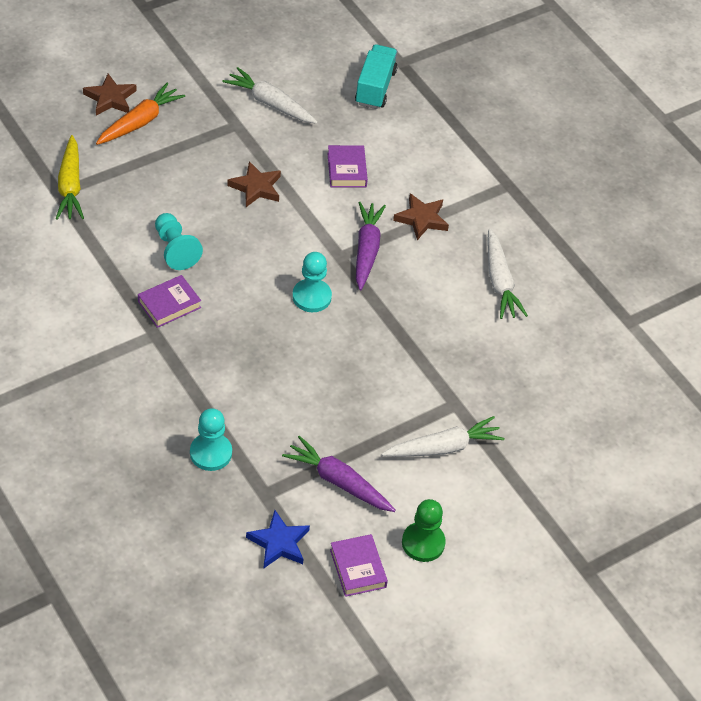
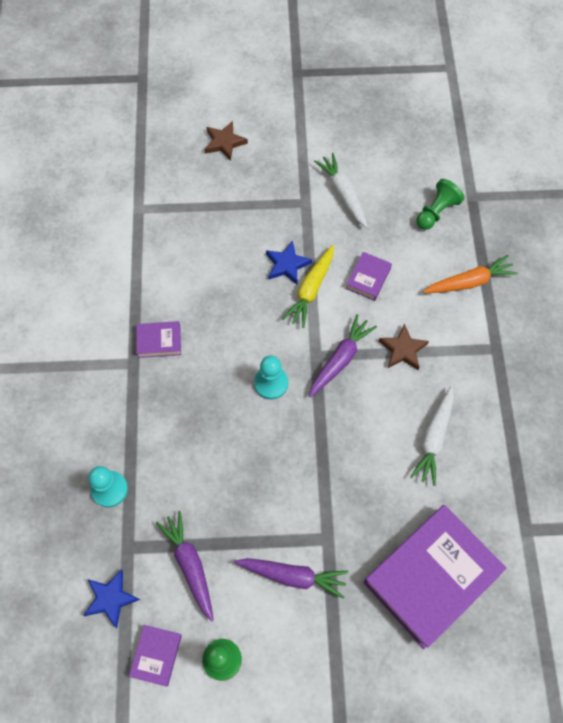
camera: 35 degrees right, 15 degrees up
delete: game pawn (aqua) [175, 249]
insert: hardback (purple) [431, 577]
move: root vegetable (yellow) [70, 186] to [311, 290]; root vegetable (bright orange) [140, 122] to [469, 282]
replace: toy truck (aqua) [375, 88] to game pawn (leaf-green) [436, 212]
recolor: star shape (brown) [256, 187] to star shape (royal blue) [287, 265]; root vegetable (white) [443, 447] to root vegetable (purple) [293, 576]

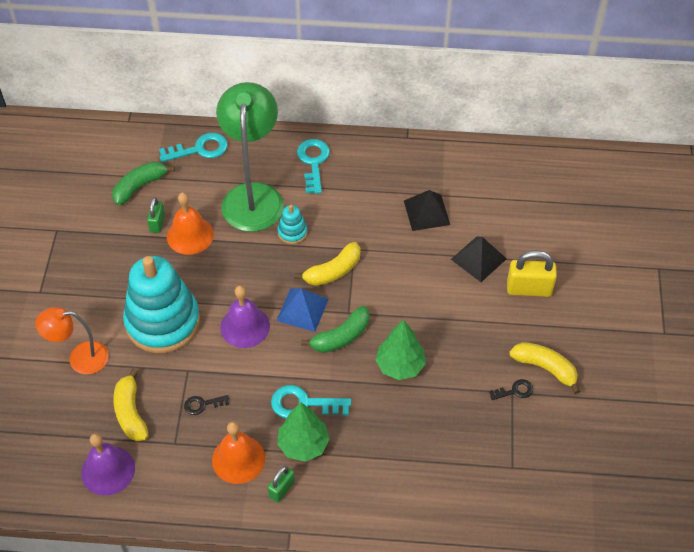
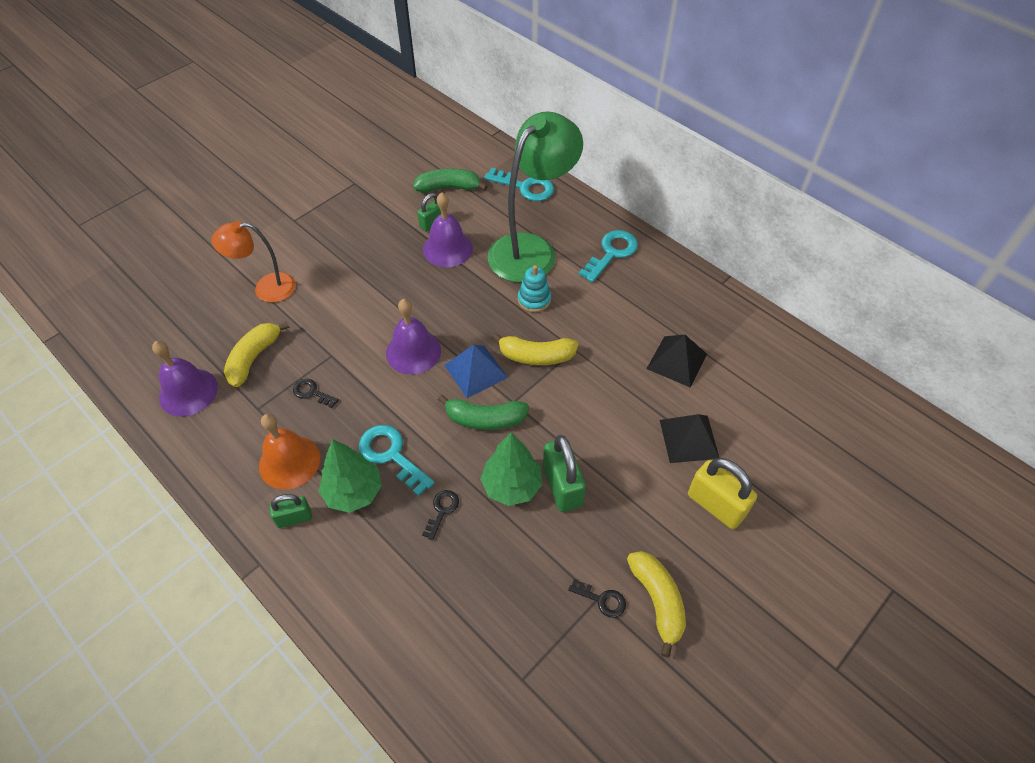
camera: 40 degrees right, 0 degrees up
delete: stacking rings (aqua) [163, 322]
insert: key (ebony) [442, 510]; small lock (leaf-green) [562, 486]
recolor: school bell (bright orange) [190, 235] to school bell (purple) [447, 248]
rotate: reading lamp (bright orange) [80, 358] = [266, 288] 45 degrees counterclockwise

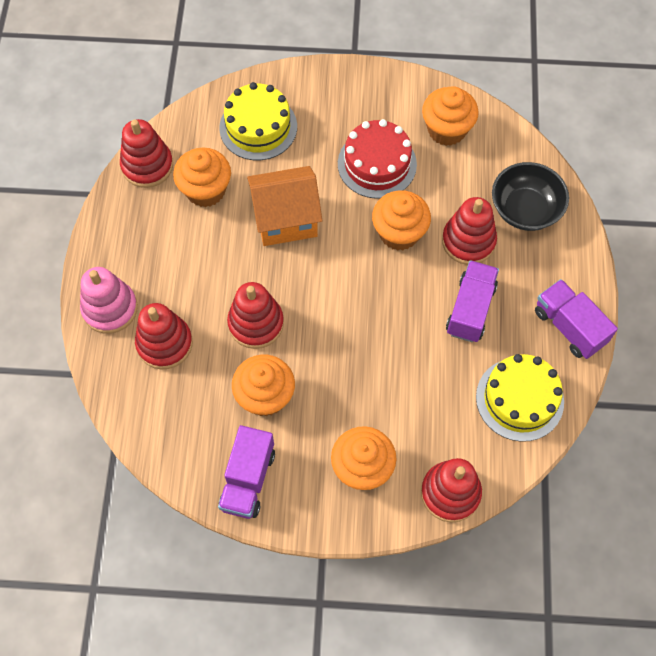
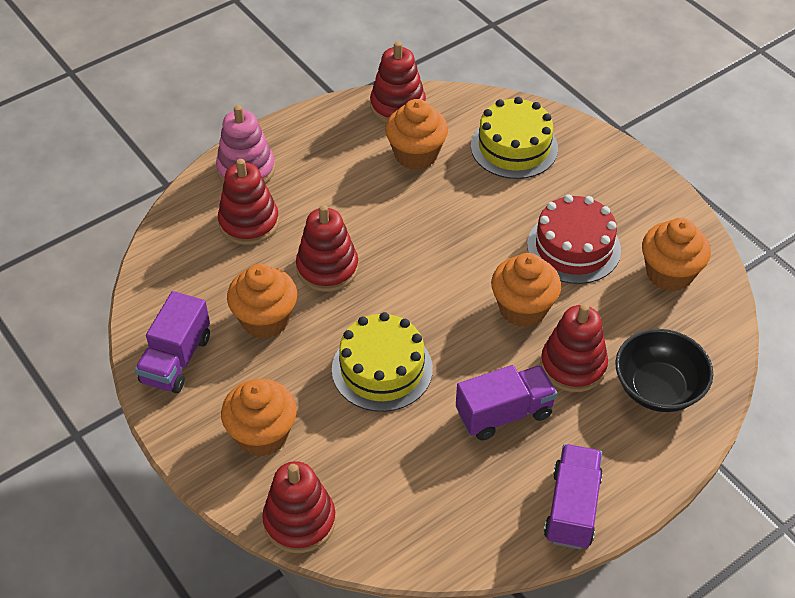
camera: 50 degrees right, 15 degrees down
delete: toy house (bright orange) [286, 220]
move: cake (yellow) [519, 399] to [382, 369]
rotate: toy truck (purple) [248, 480] = [176, 359] 45 degrees counterclockwise

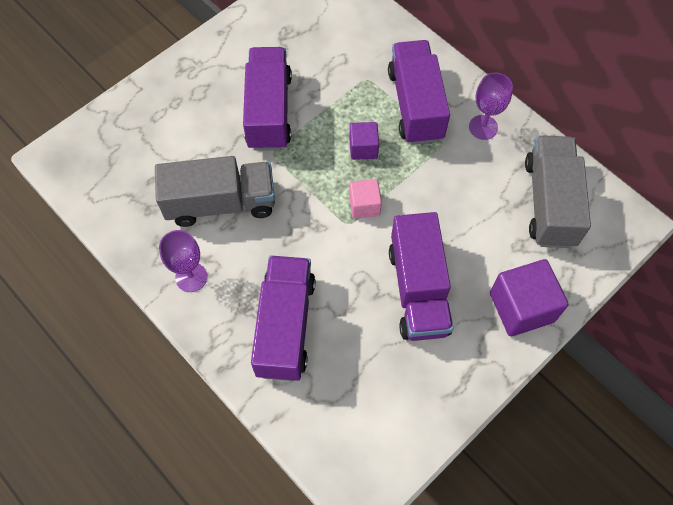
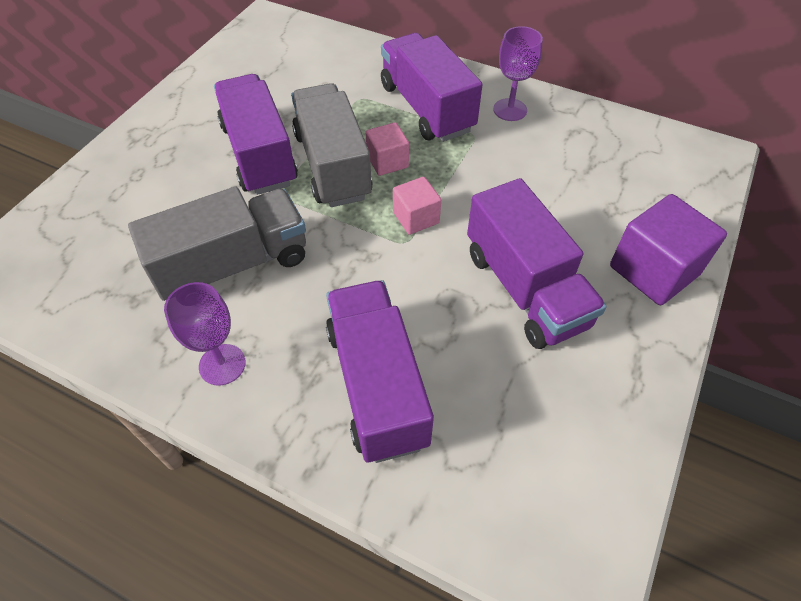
camera: 20 degrees left, 10 degrees down
move: toy truck (ash-grey) [549, 202] to [332, 165]
recolor: cube (purple) [363, 148] to cube (rosy) [387, 162]

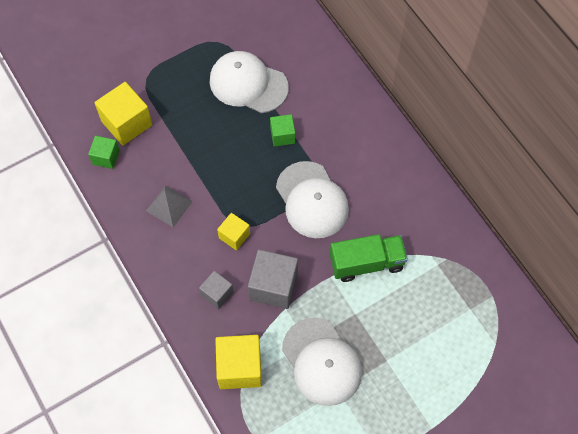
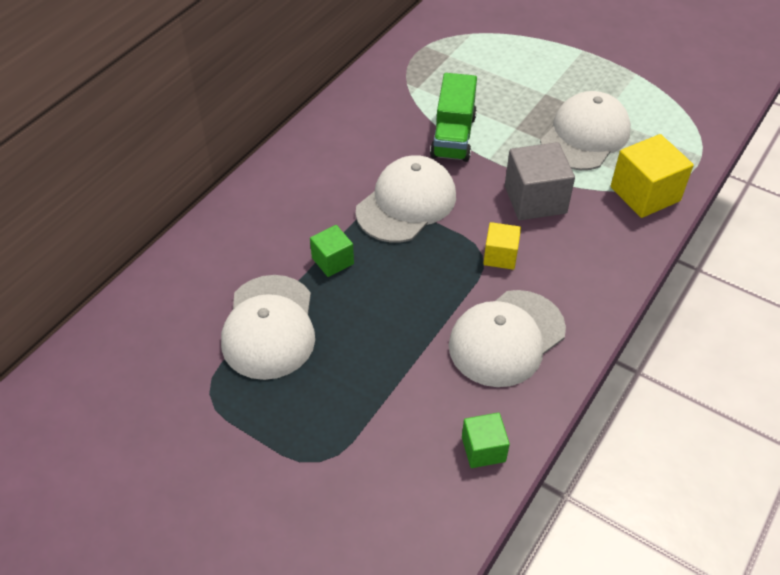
camera: 115 degrees left, 15 degrees down
delete: cube (yellow) [127, 123]; cube (ash-grey) [217, 293]
replace: solid pyramid (ash-grey) [169, 206] to baseball cap (white) [506, 338]
rotate: toy truck (leaf-green) [366, 263] = [453, 136] 135 degrees counterclockwise

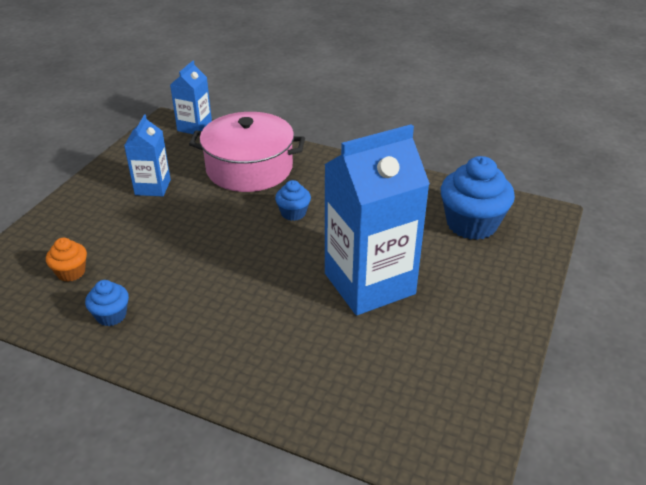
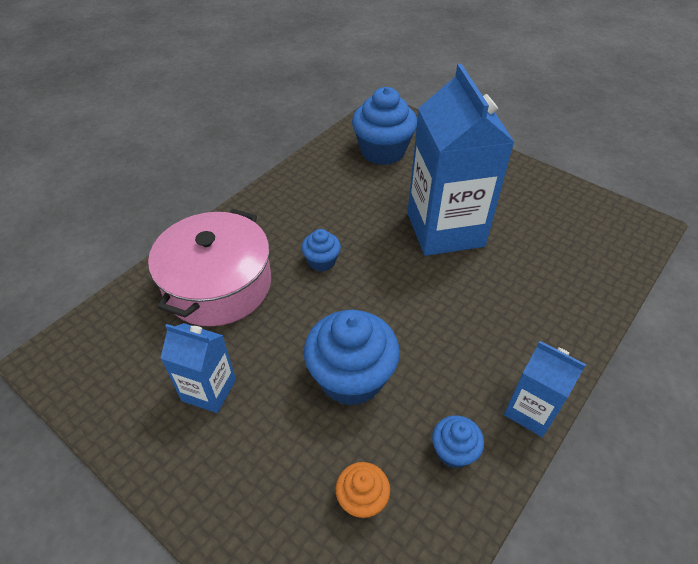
camera: 75 degrees left, 10 degrees up
insert: fairy cake (royal blue) [351, 377]
move: juice carton (royal blue) [194, 127] to [531, 410]

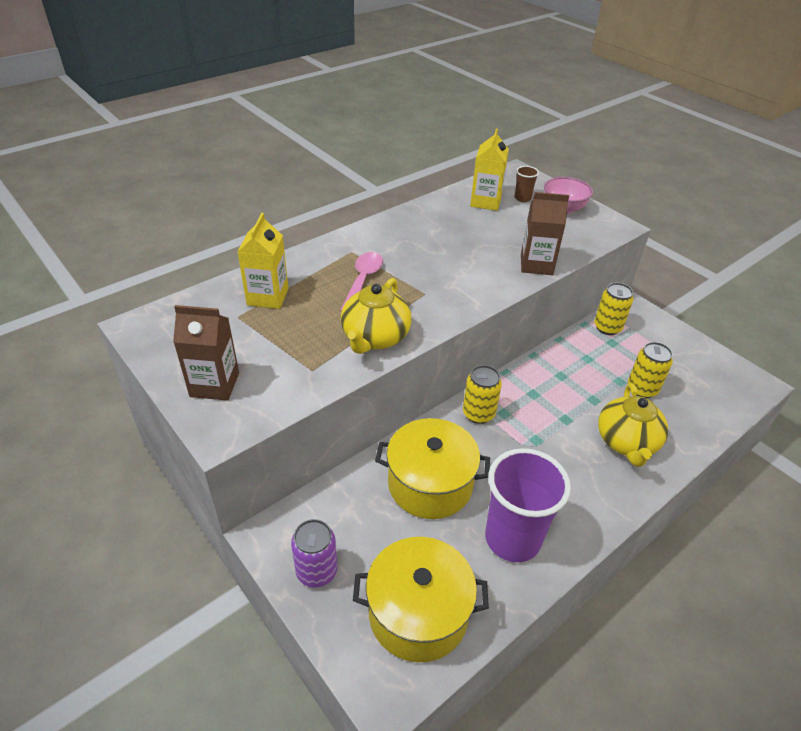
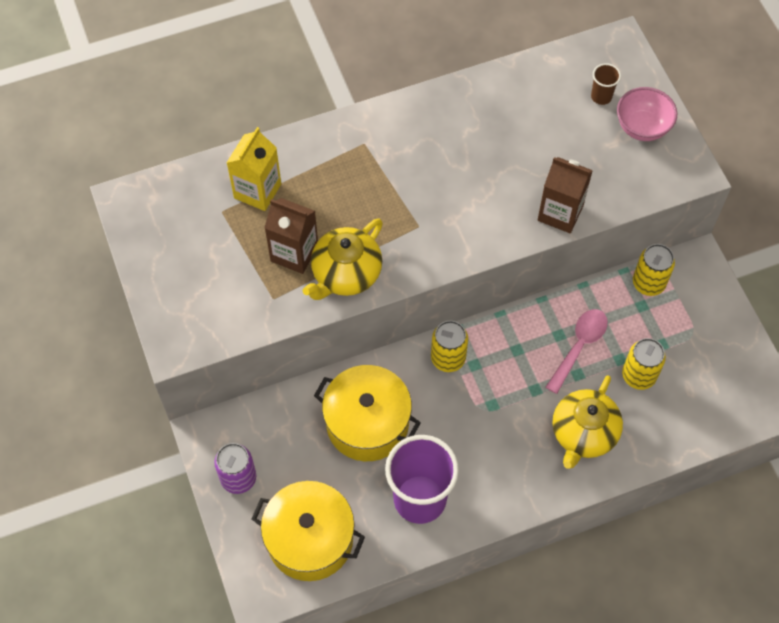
camera: 20 degrees right, 20 degrees up
delete: juice carton (yellow) [485, 202]
move: juice carton (brown) [214, 384] to [294, 253]; teaspoon (rosy) [363, 280] to [579, 346]

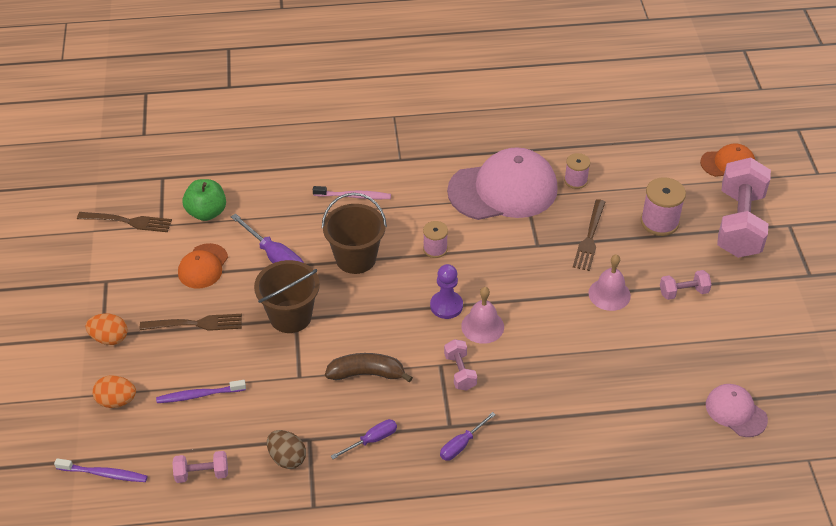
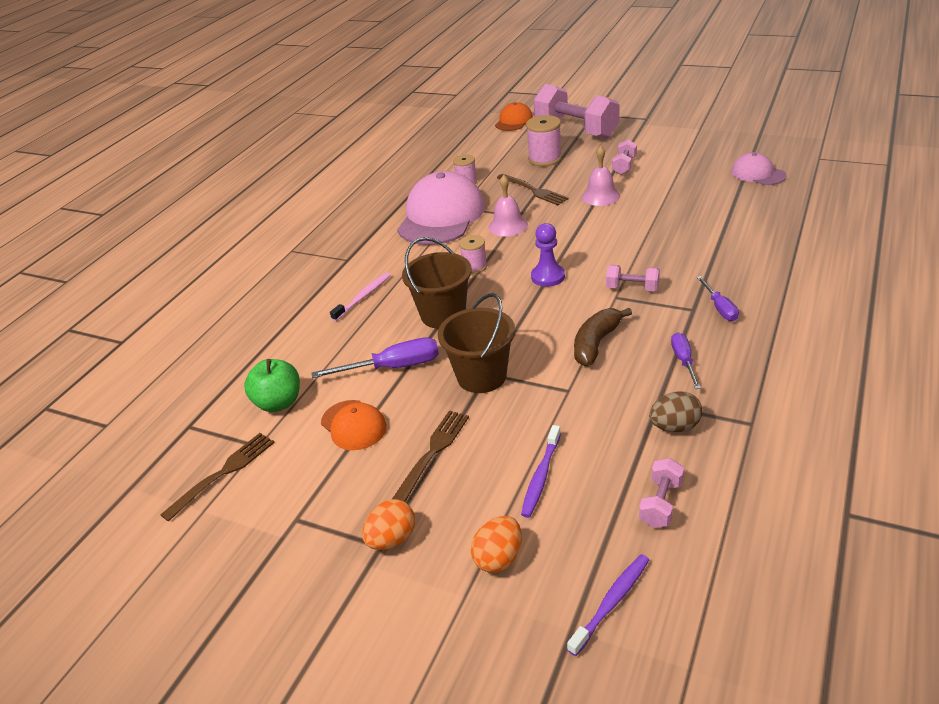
camera: 55 degrees left, 10 degrees down
move: school bell (rosy) [482, 326] to [508, 226]
rotate: baseball cap (rosy) [736, 412] = [758, 174] 60 degrees clockwise

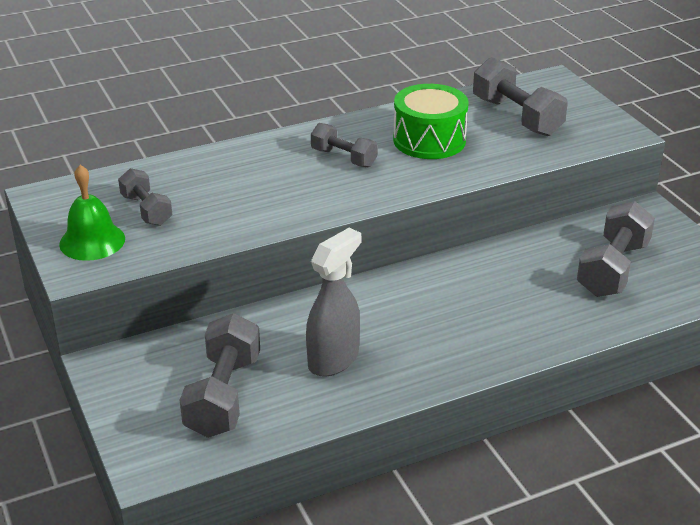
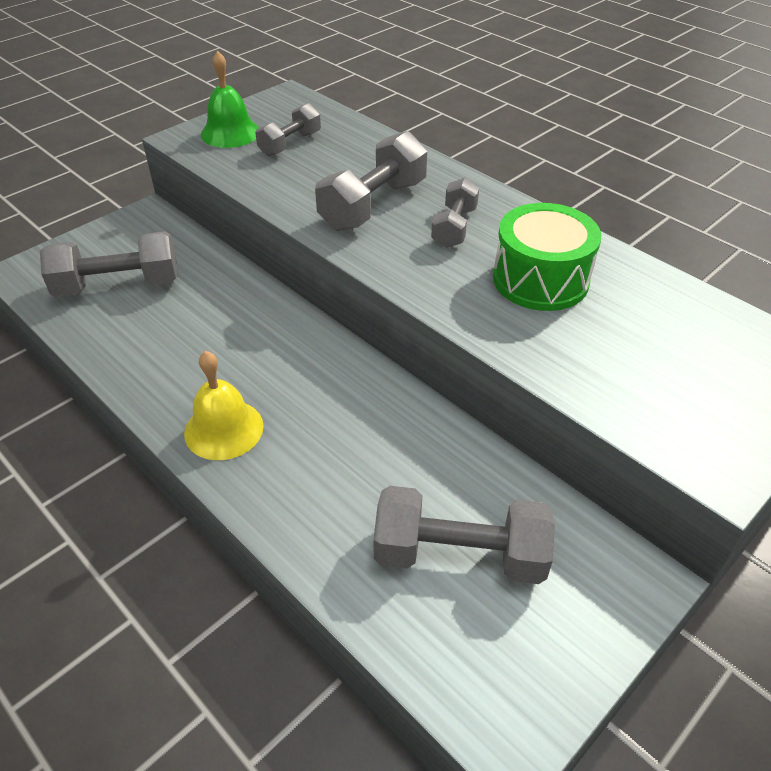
camera: 70 degrees right, 10 degrees up
delete: sprayer (ash-grey) [334, 360]
insert: school bell (yellow) [224, 429]
move: dumbbell (ash-grey) [516, 117] to [373, 205]

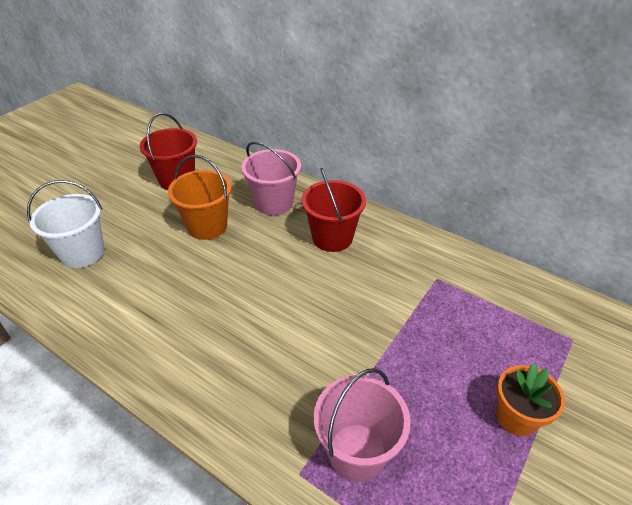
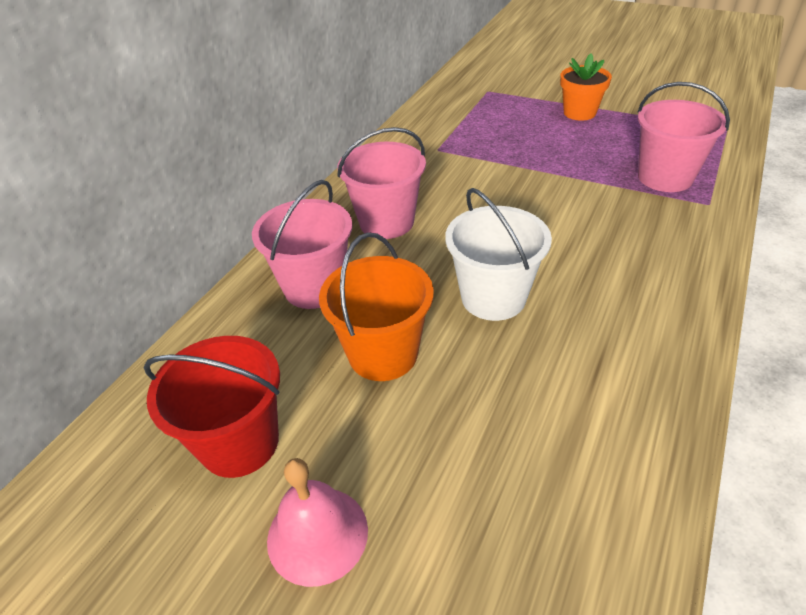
camera: 95 degrees left, 0 degrees up
insert: school bell (rosy) [317, 534]
move: sand bucket (white) [82, 253] to [493, 298]
recolor: sand bucket (scarlet) [332, 238] to sand bucket (rosy) [386, 222]

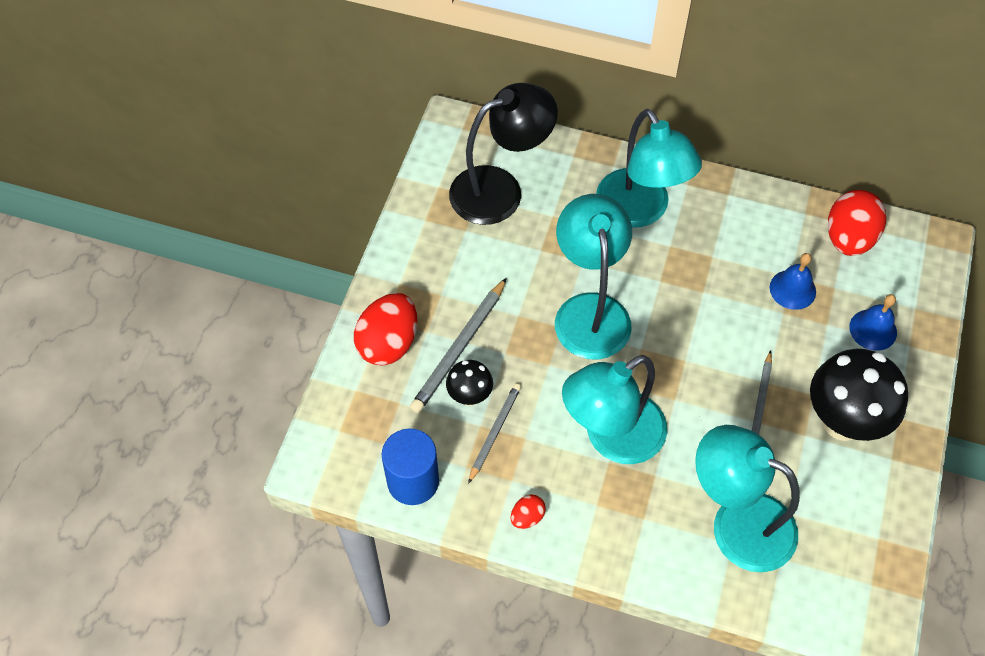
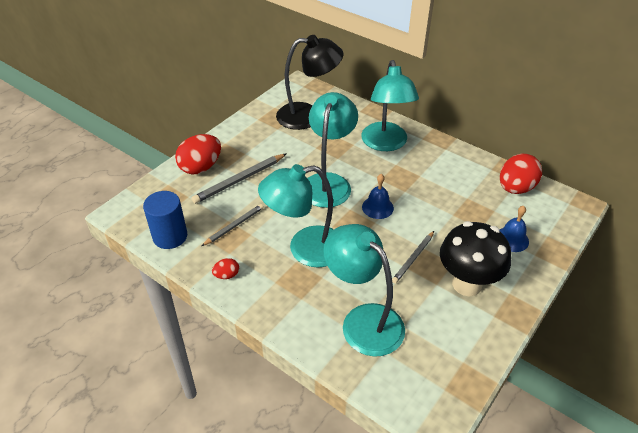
camera: 20 degrees right, 15 degrees down
delete: mushroom (ebony) [470, 396]
move: school bell (royal blue) [792, 289] to [377, 207]

